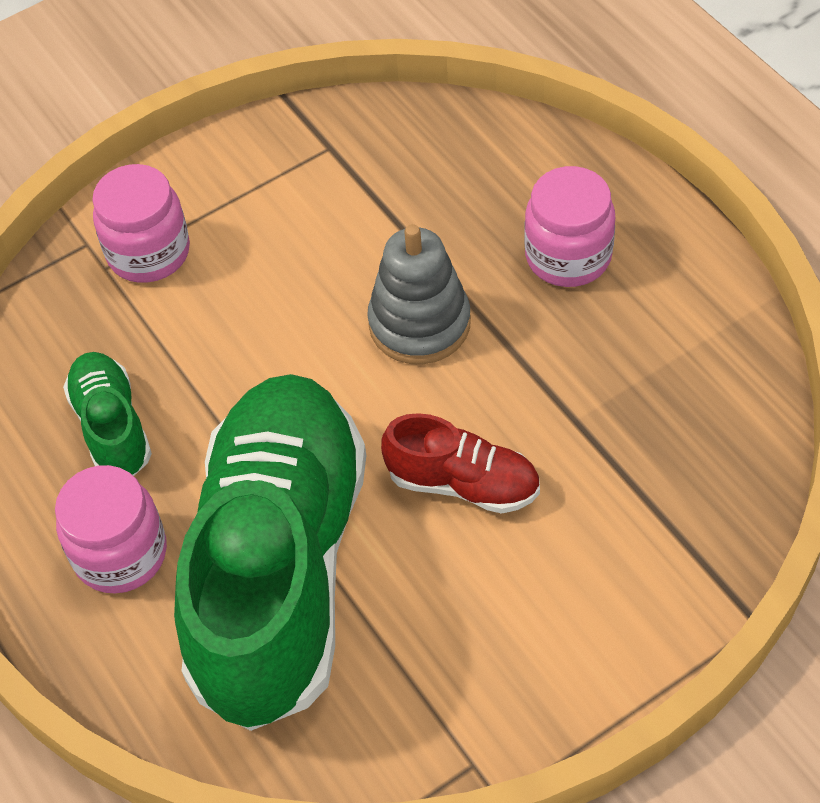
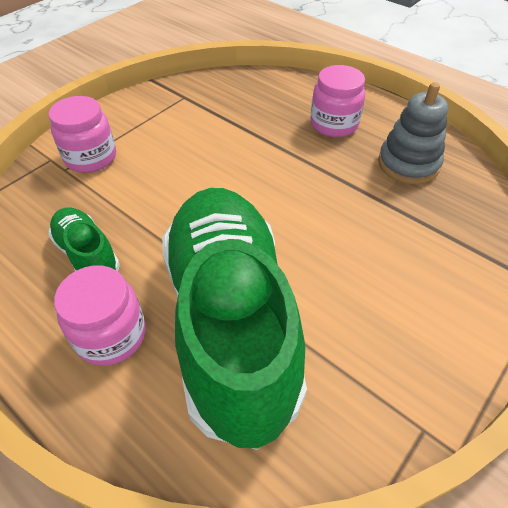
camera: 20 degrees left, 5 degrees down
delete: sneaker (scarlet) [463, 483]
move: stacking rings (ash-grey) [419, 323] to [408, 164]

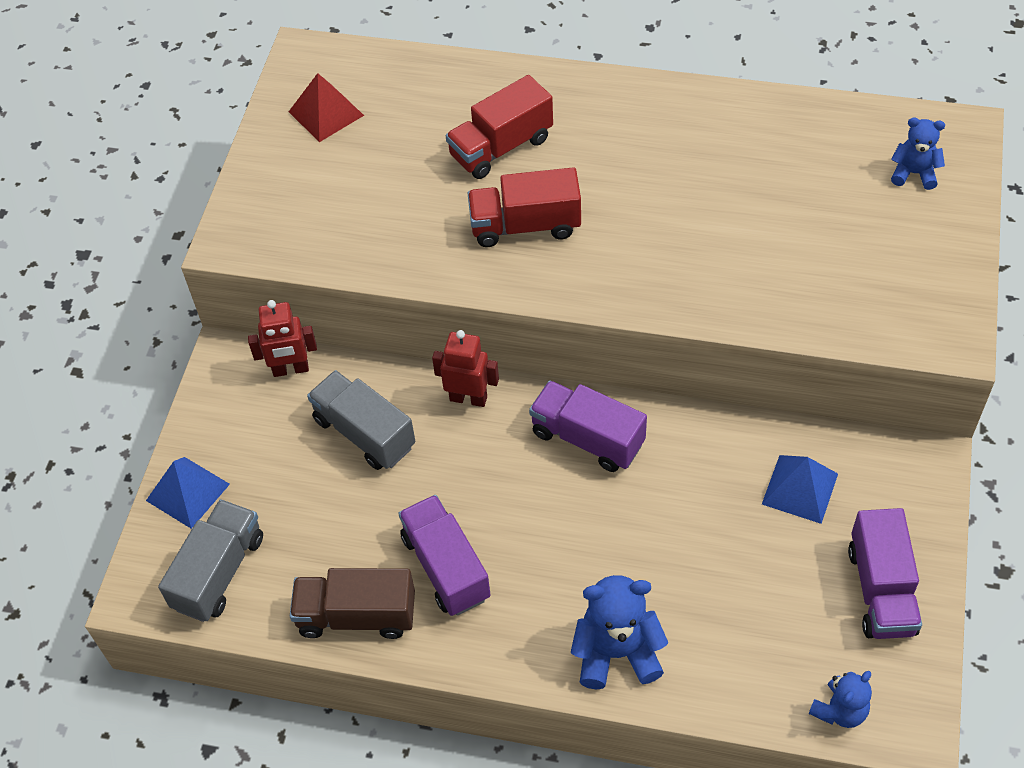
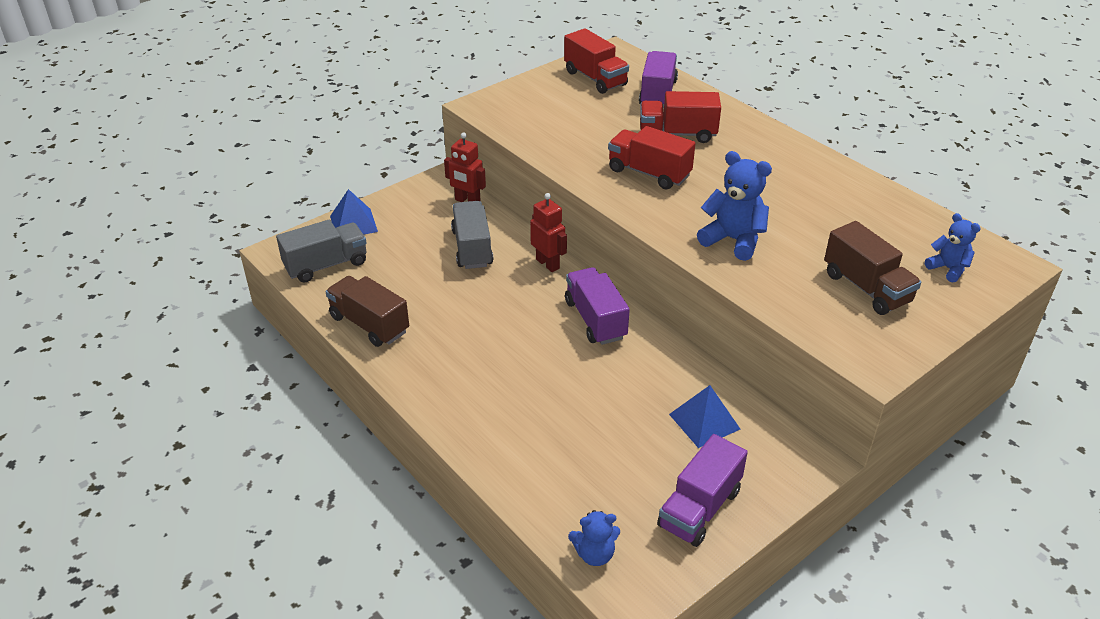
camera: 35 degrees right, 15 degrees down
insert: toy truck (brown) [866, 288]
move: toy truck (purple) [446, 567] to [658, 93]; stuffed bear (royal blue) [617, 653] to [733, 240]
replace: solid pyramid (scarlet) [326, 113] to toy truck (scarlet) [595, 78]

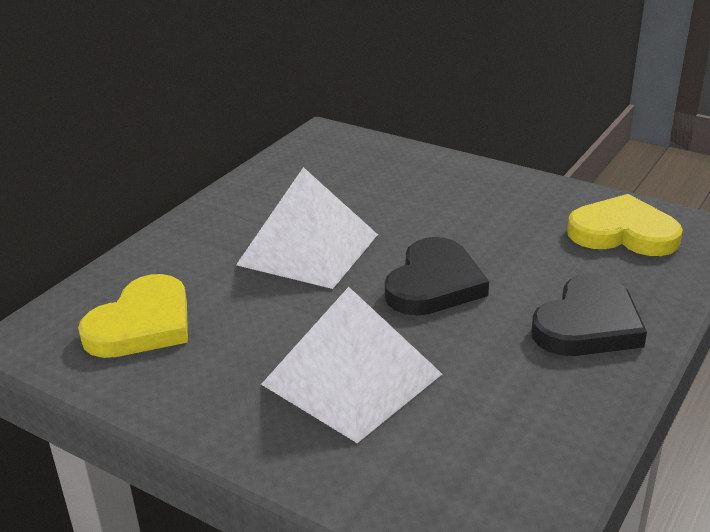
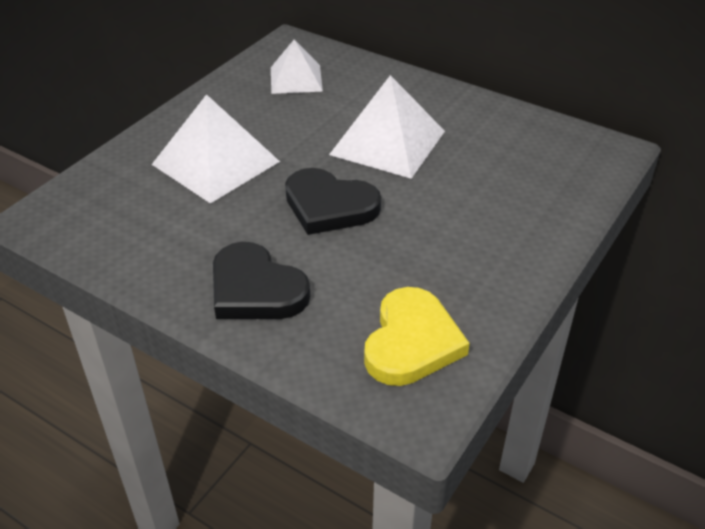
camera: 90 degrees right, 10 degrees up
replace: heart (yellow) [142, 324] to solid pyramid (white) [296, 79]

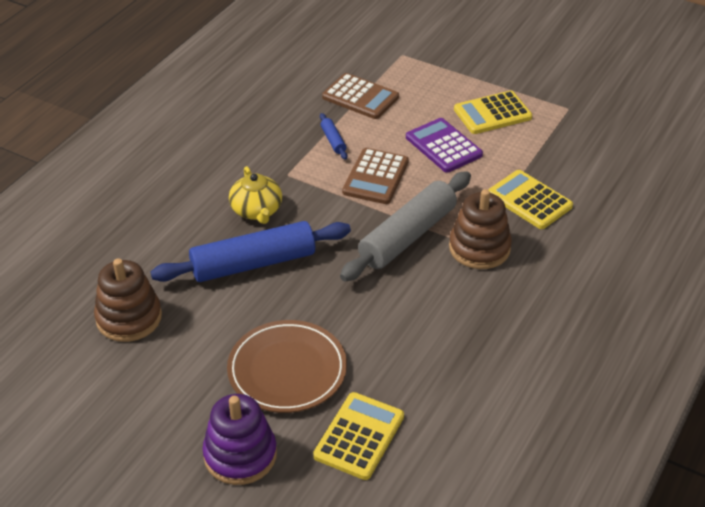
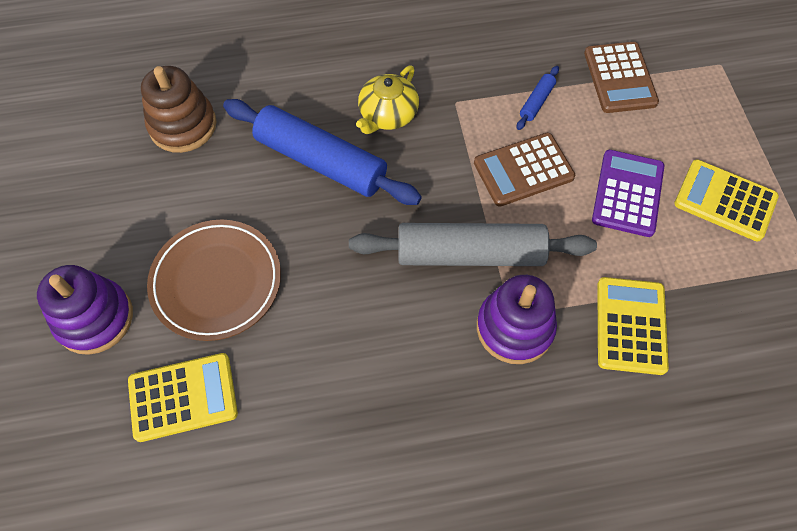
camera: 50 degrees right, 20 degrees up
recolor: stacking rings (brown) [479, 248] to stacking rings (purple) [514, 328]

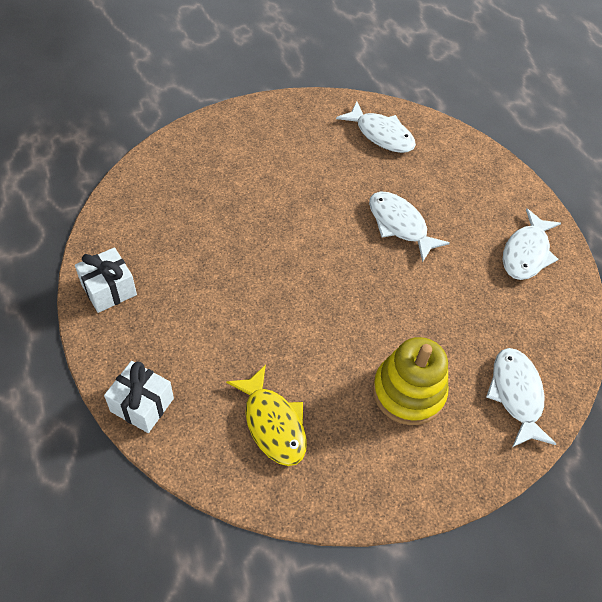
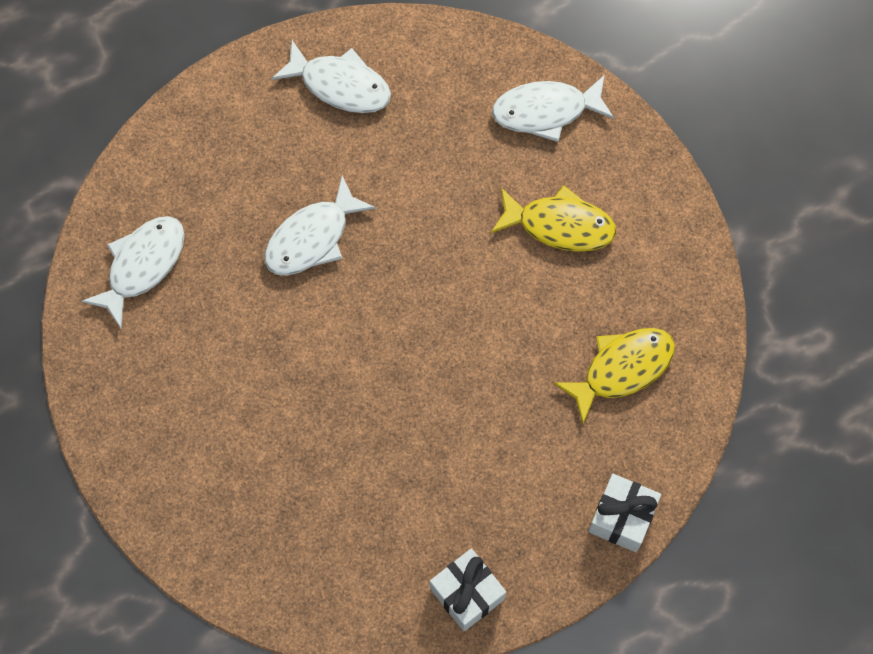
camera: 90 degrees left, 15 degrees up
replace: stacking rings (yellow) [408, 392] to toy fish (yellow) [560, 225]

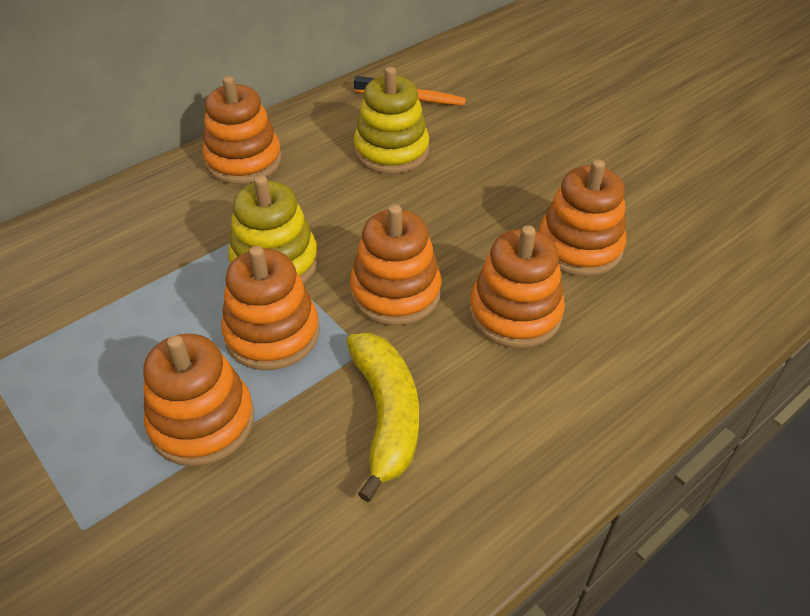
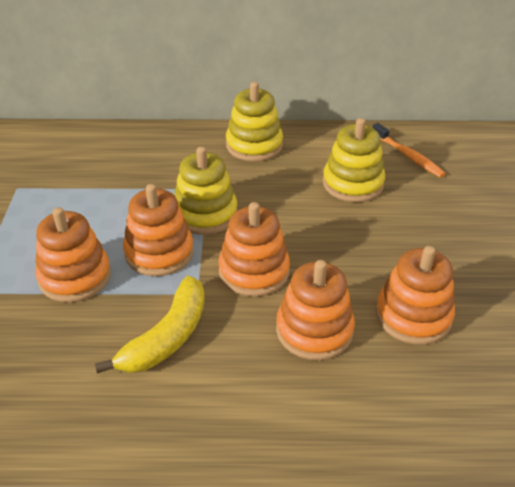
camera: 40 degrees right, 5 degrees down
recolor: stacking rings (bright orange) [243, 161] to stacking rings (yellow) [254, 145]

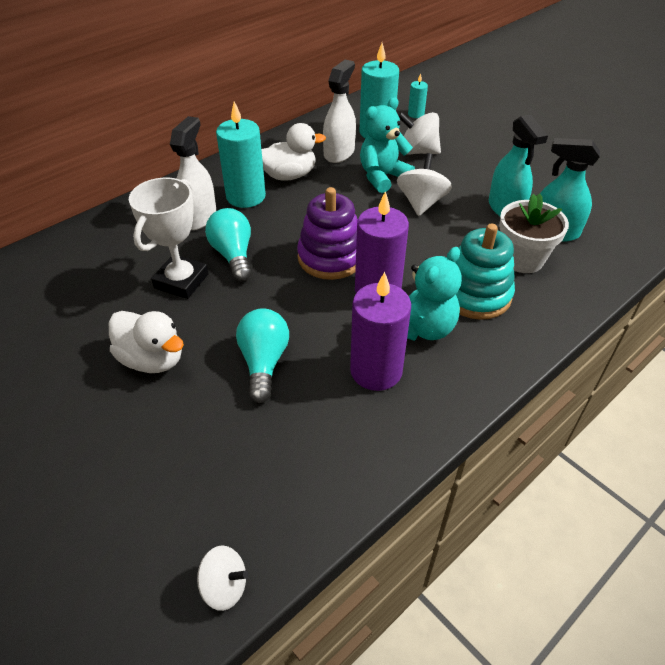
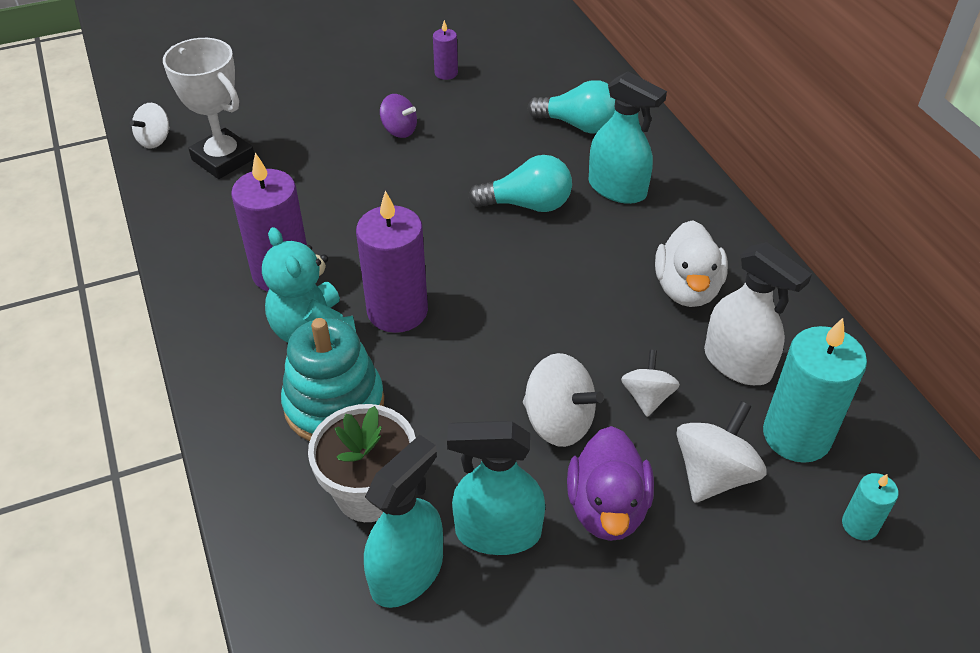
camera: 110 degrees right, 0 degrees up
delete: pillar candle (aqua) [246, 196]; stacking rings (purple) [330, 257]
insert: pillar candle (purple) [446, 73]; rubber duck (purple) [607, 508]
move: trophy (white) [181, 281] to [223, 159]; light bulb (aqua) [264, 362] to [579, 125]
replace: rubber duck (white) [152, 359] to spinning top (purple) [399, 130]; stuffed bear (aqua) [382, 177] to spinning top (white) [647, 397]
recolor: sprayer (white) [199, 217] to sprayer (aqua) [617, 189]

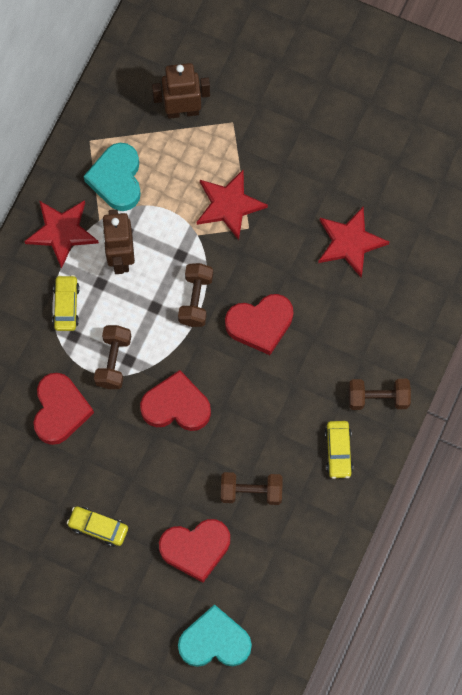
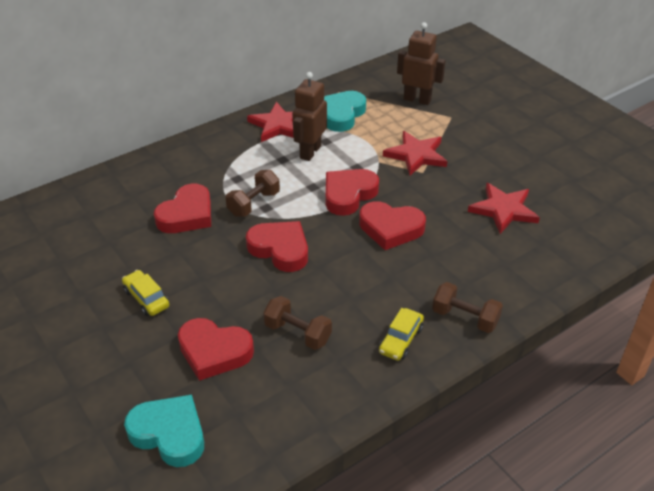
camera: 30 degrees right, 30 degrees down
delete: automobile (yellow) [66, 306]
replace: dumbbell (brown) [196, 299] to heart (scarlet) [348, 195]

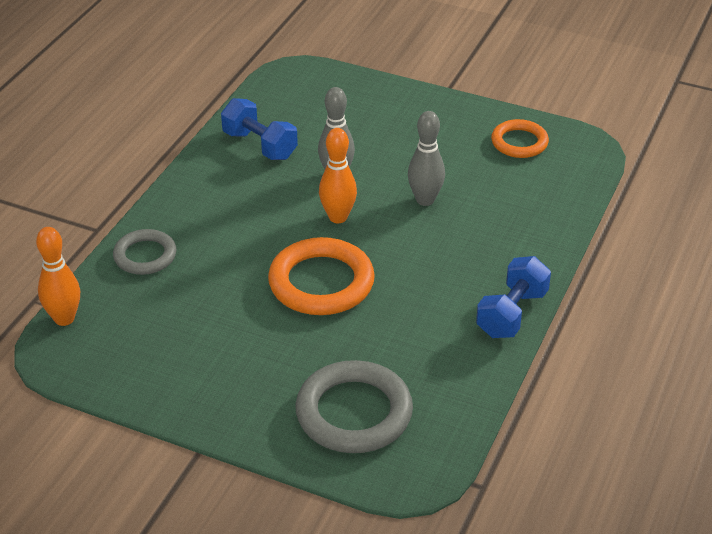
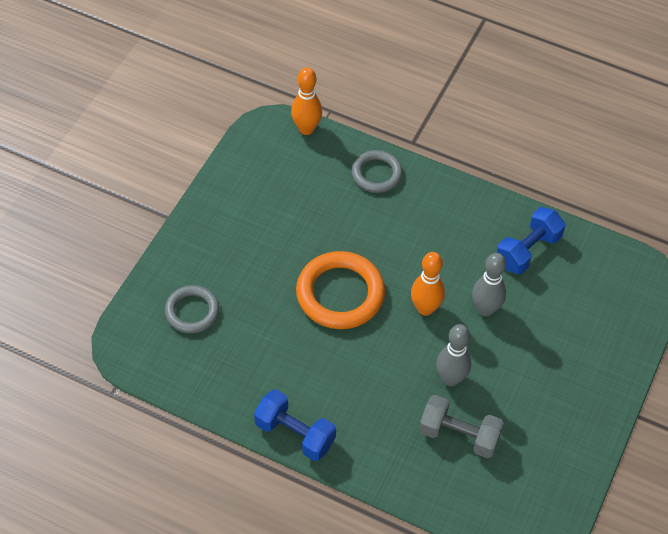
camera: 90 degrees right, 15 degrees up
delete: torus (bright orange) [519, 142]
insert: dumbbell (ash-grey) [459, 435]
resize: torus (ash-grey) [354, 413] = [192, 311] x0.61

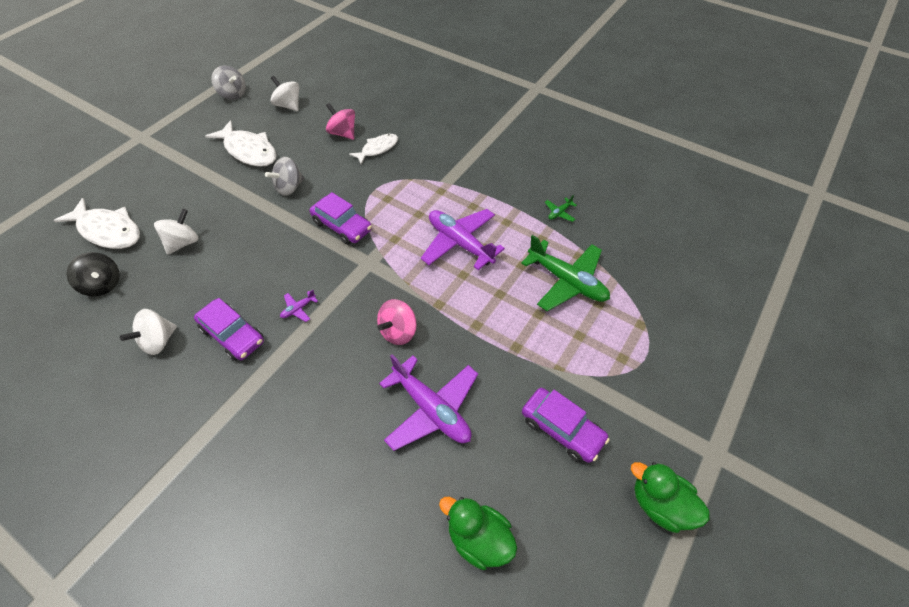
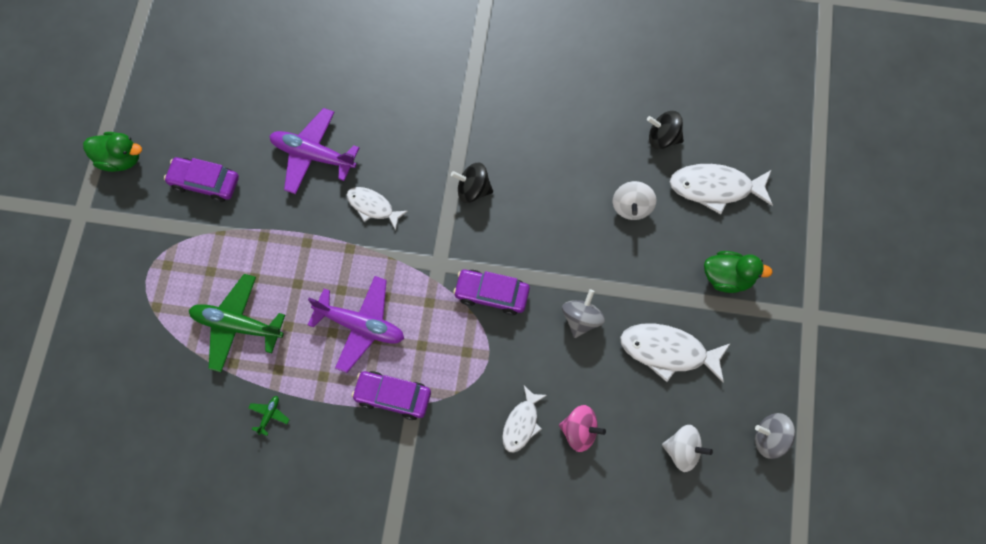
camera: 155 degrees right, 15 degrees up
delete: spinning top (white) [159, 341]
move: automobile (purple) [233, 335] to [392, 397]; rubber duck (leaf-green) [478, 538] to [728, 278]
replace: plane (purple) [298, 309] to spinning top (ebony) [473, 190]; spinning top (rosy) [398, 331] to toy fish (white) [372, 207]

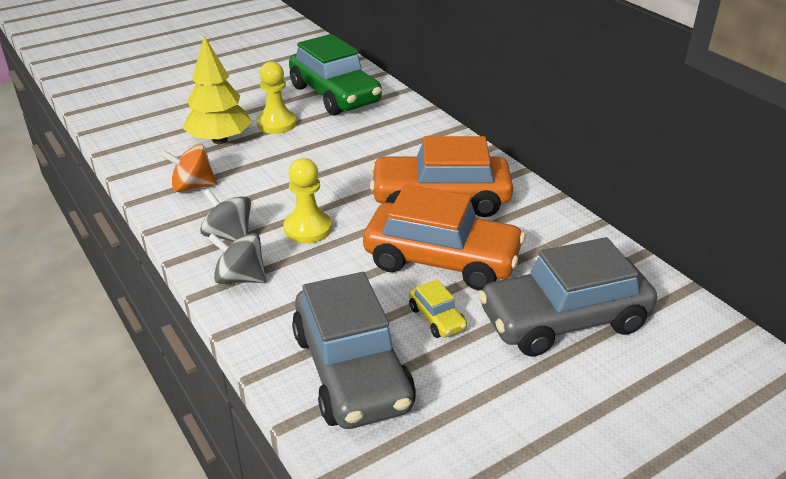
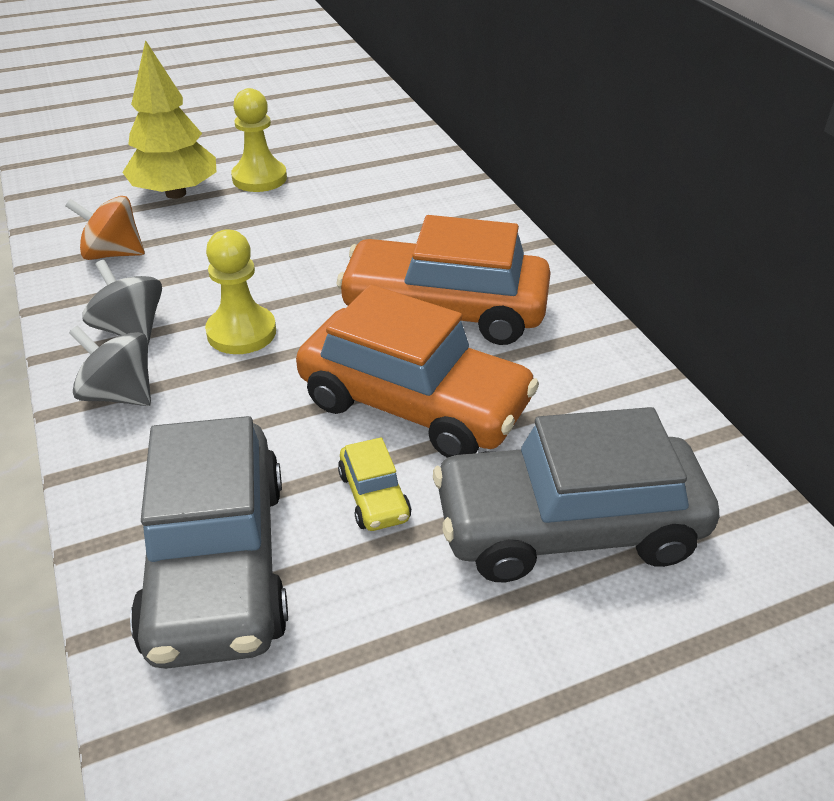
camera: 10 degrees right, 5 degrees up
delete: automobile (leaf-green) [335, 95]

